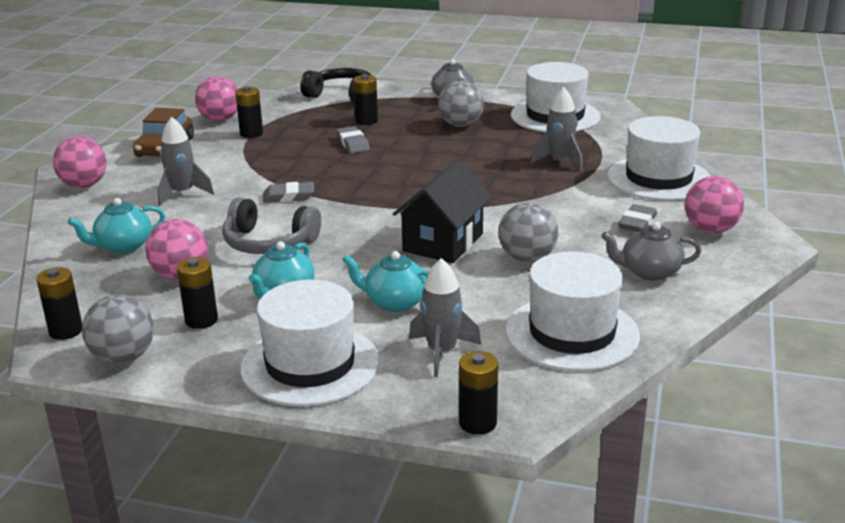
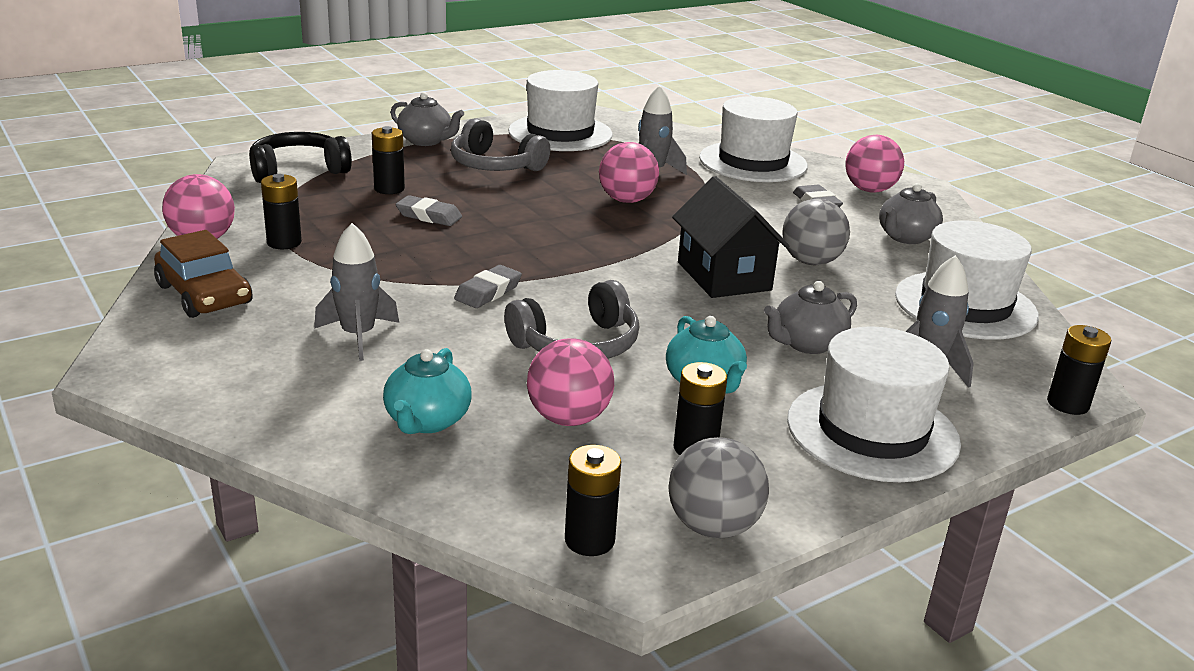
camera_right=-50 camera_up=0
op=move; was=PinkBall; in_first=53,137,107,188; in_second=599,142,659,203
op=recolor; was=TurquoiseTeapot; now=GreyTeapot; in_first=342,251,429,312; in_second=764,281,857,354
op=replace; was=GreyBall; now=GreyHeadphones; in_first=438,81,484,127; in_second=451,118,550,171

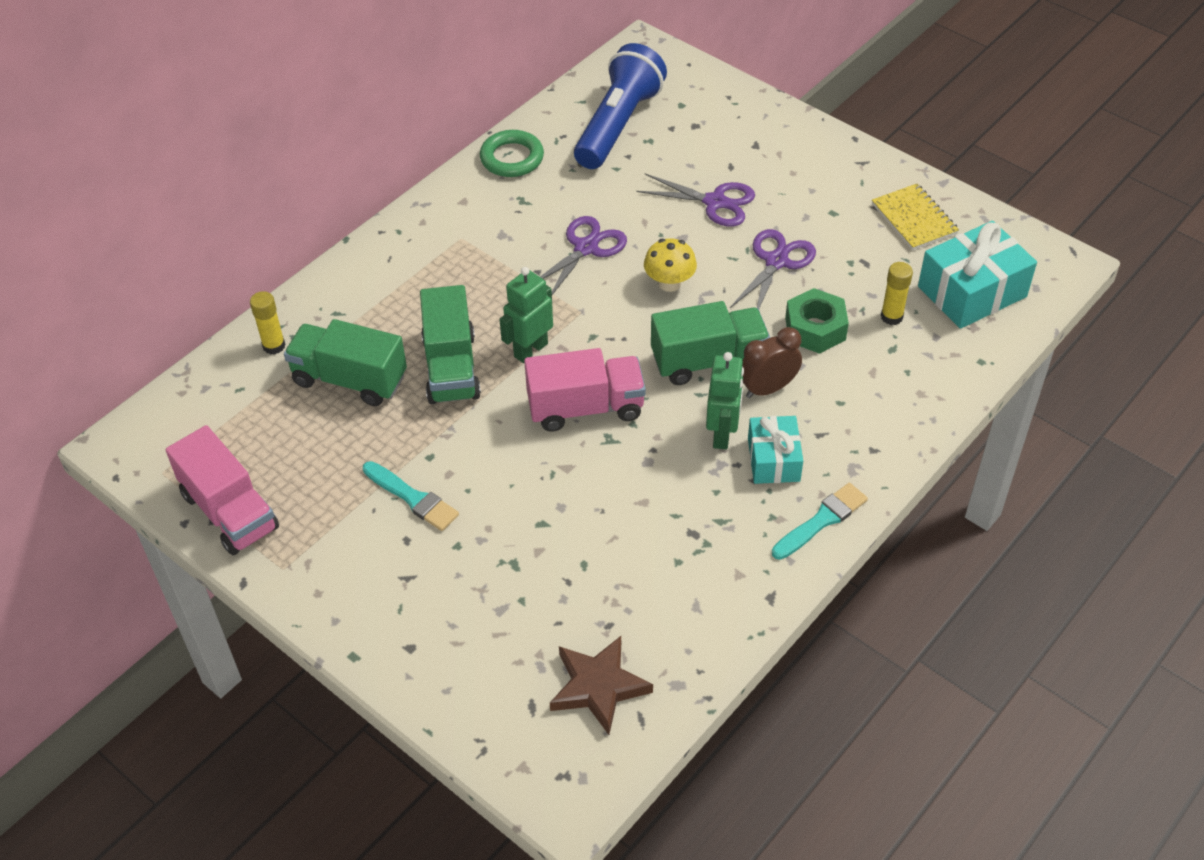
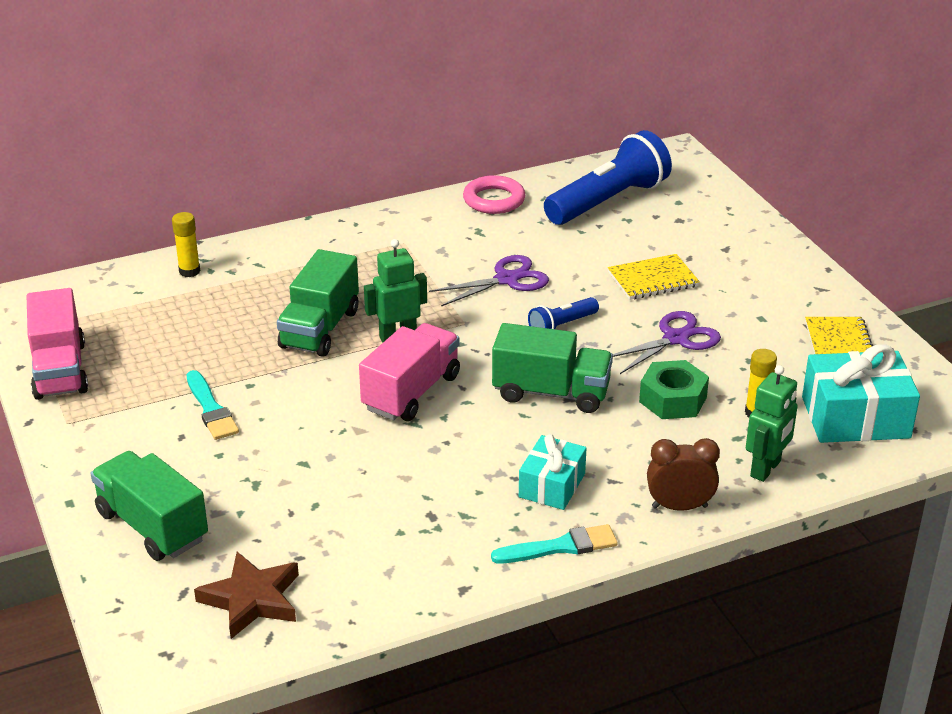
camera_right=25 camera_up=-15
op=move; was=GreenTruck; in_first=284,319,407,406; in_second=91,451,208,561
op=recolor; was=GreenRing; now=PinkRing; in_first=480,130,544,177; in_second=463,175,525,214
op=rotate; was=PinkTruck; in_first=524,348,646,432; in_second=359,323,460,421; clockwise=-75
op=replace; was=PurpleScissors; now=YellowNotebook; in_first=636,174,755,226; in_second=608,254,700,300
op=replace; was=YellowMushroom; now=BlueFlashlight; in_first=644,238,697,292; in_second=528,297,599,329
op=move; was=GreenRobot; in_first=706,352,744,450; in_second=746,365,798,482
op=move; was=BrownClock; in_first=742,327,802,398; in_second=647,438,720,511

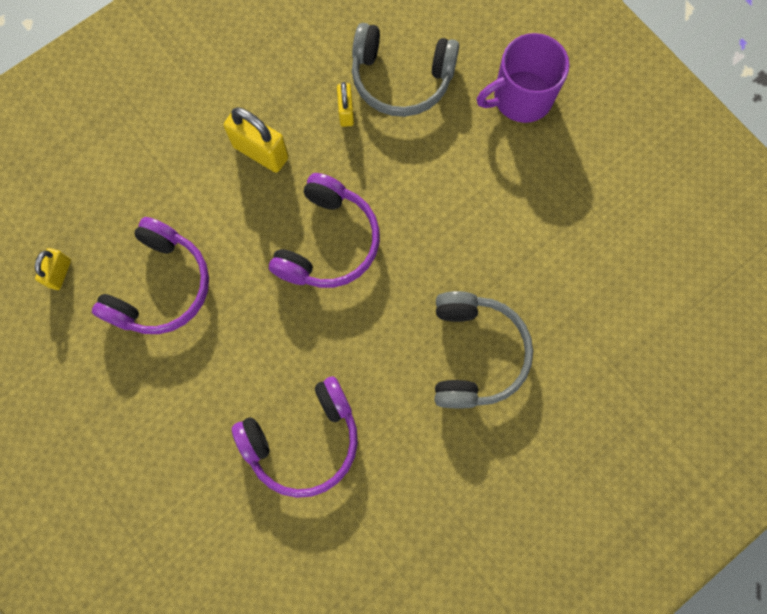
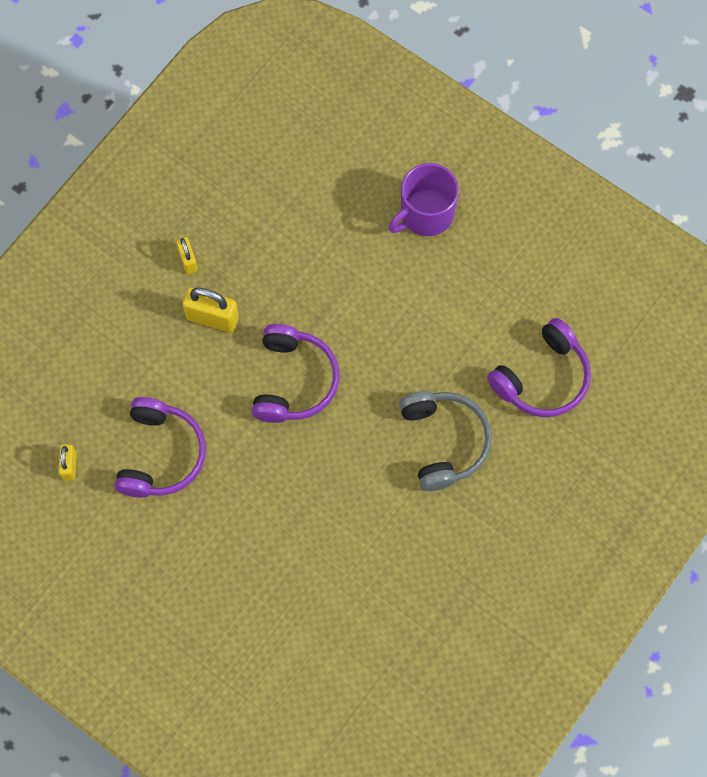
camera_right=-15 camera_up=-5
op=move; was=PurpleHeadphones; in_first=232,376,358,498; in_second=487,318,591,417
op=move; was=YellowPadlock; in_first=337,82,354,127; in_second=176,237,198,274
op=delete; was=GreyHeadphones; in_first=352,23,459,117

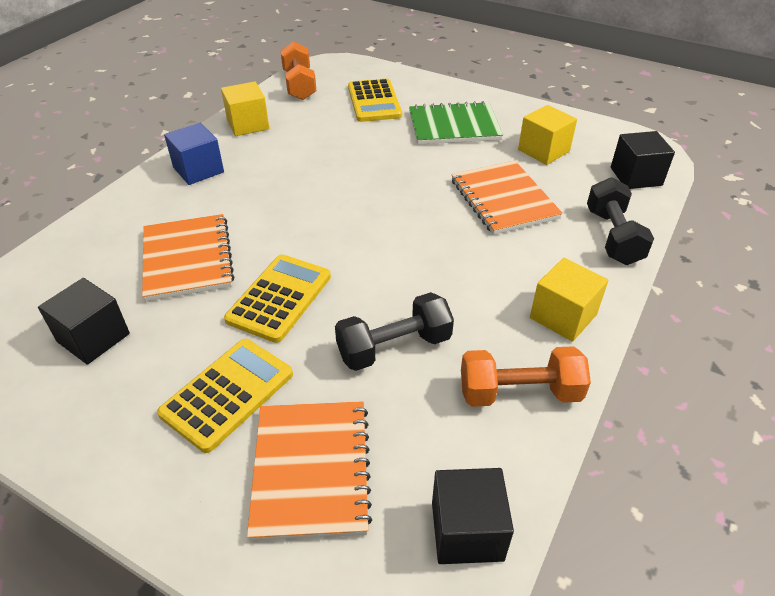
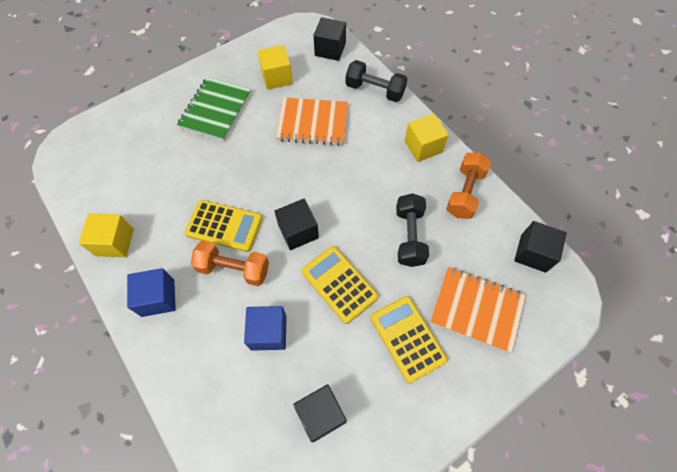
camera_right=-65 camera_up=20
op=replace; was=OrangeNotebook; now=BlueCube; in_first=142,214,235,301; in_second=244,306,287,351
op=move; was=OrangeDumbbell; in_first=280,41,316,100; in_second=191,240,269,286
op=move; was=YellowCalculator; in_first=348,79,402,122; in_second=185,200,262,252
op=insert; now=BlackCube; in_second=274,199,319,250

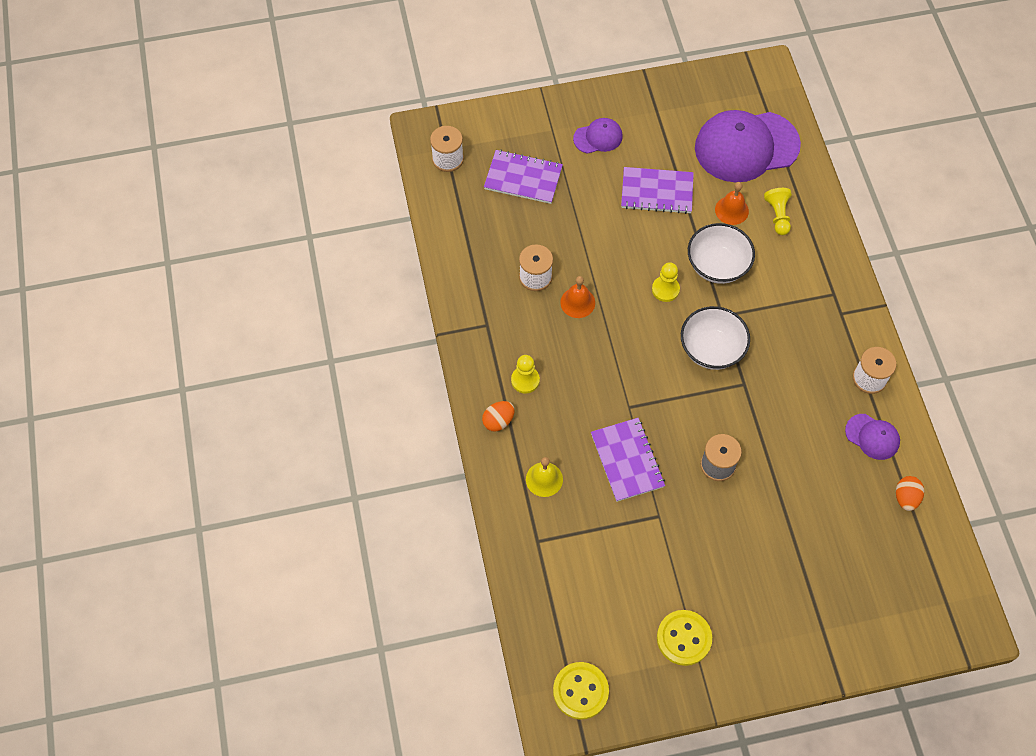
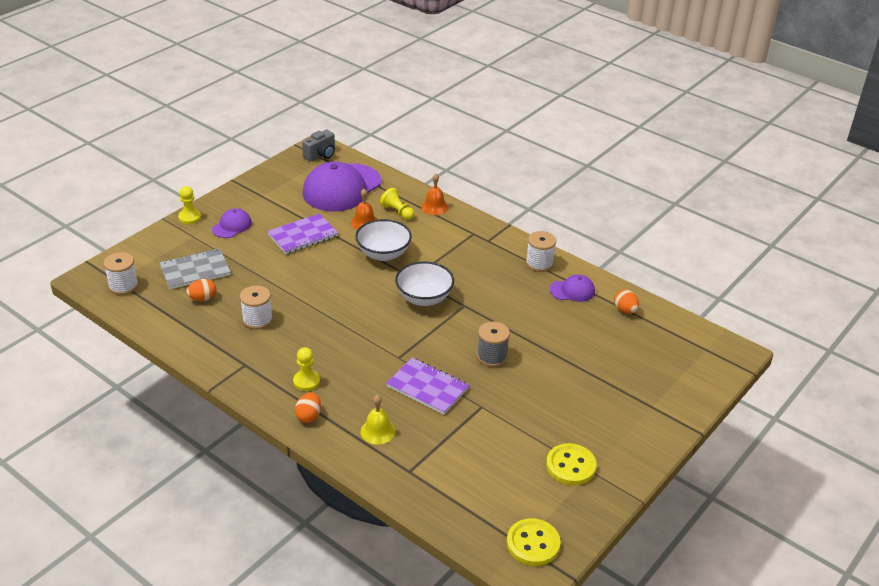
camera_right=-40 camera_up=-25
op=recolor; was=PurpleNotebook; now=GreyNotebook; in_first=484,150,563,204; in_second=160,249,231,289
op=move; was=OrangeBell; in_first=560,276,595,318; in_second=421,174,448,215
op=move; was=YellowPawn; in_first=652,262,680,302; in_second=178,186,201,224
op=insert; now=OrangeEgg; in_second=186,279,217,301
op=insert; now=GreyCamera; in_second=302,129,335,162

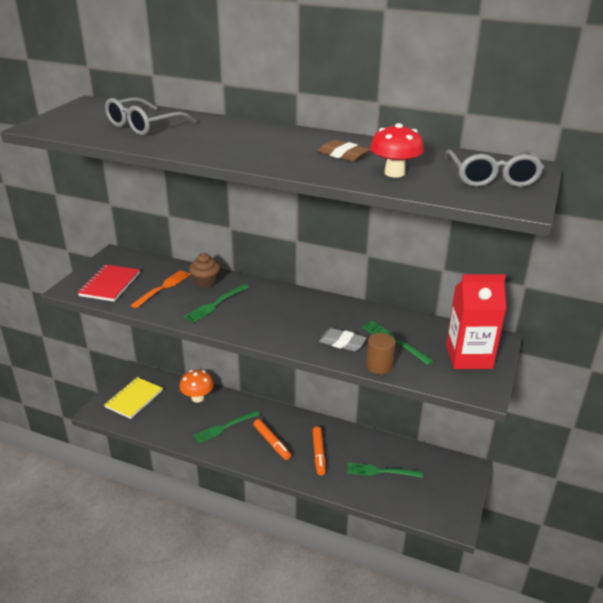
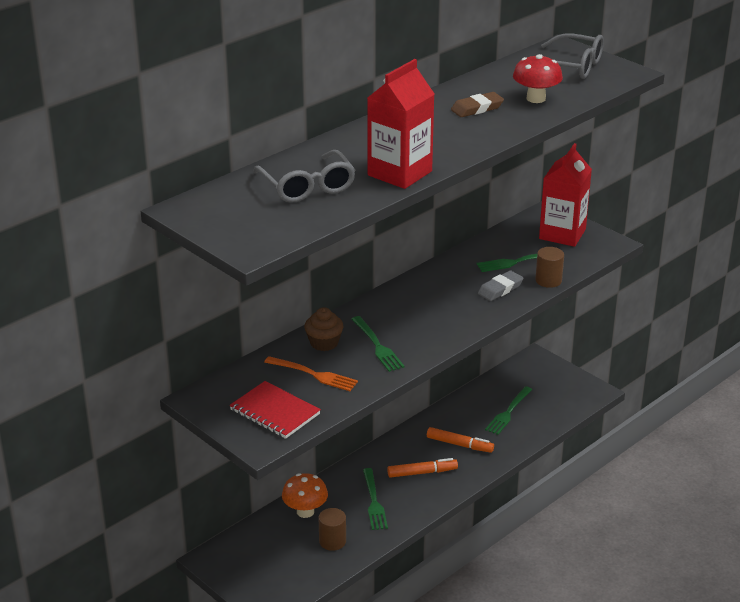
camera_right=-65 camera_up=0
op=delete; was=YellowNotebook; in_first=104,377,163,419
op=rotate; was=OrangeFork; in_first=131,270,191,308; in_second=264,356,358,391; clockwise=150
op=insert; now=BrownCylinder; in_second=319,508,346,551
op=insert; now=RedCarton; in_second=368,59,434,189

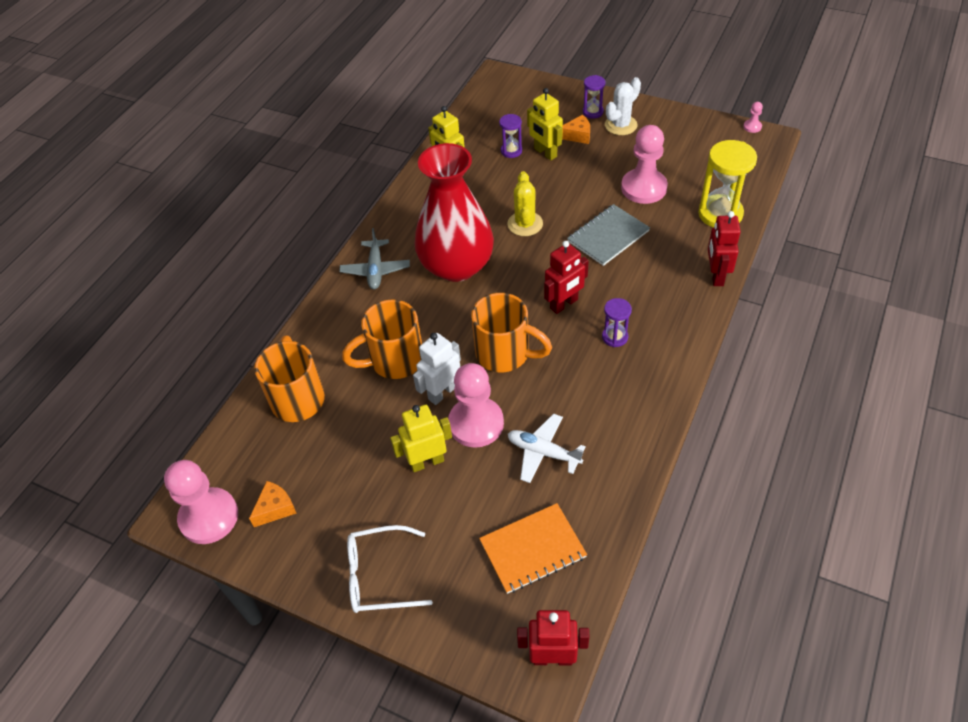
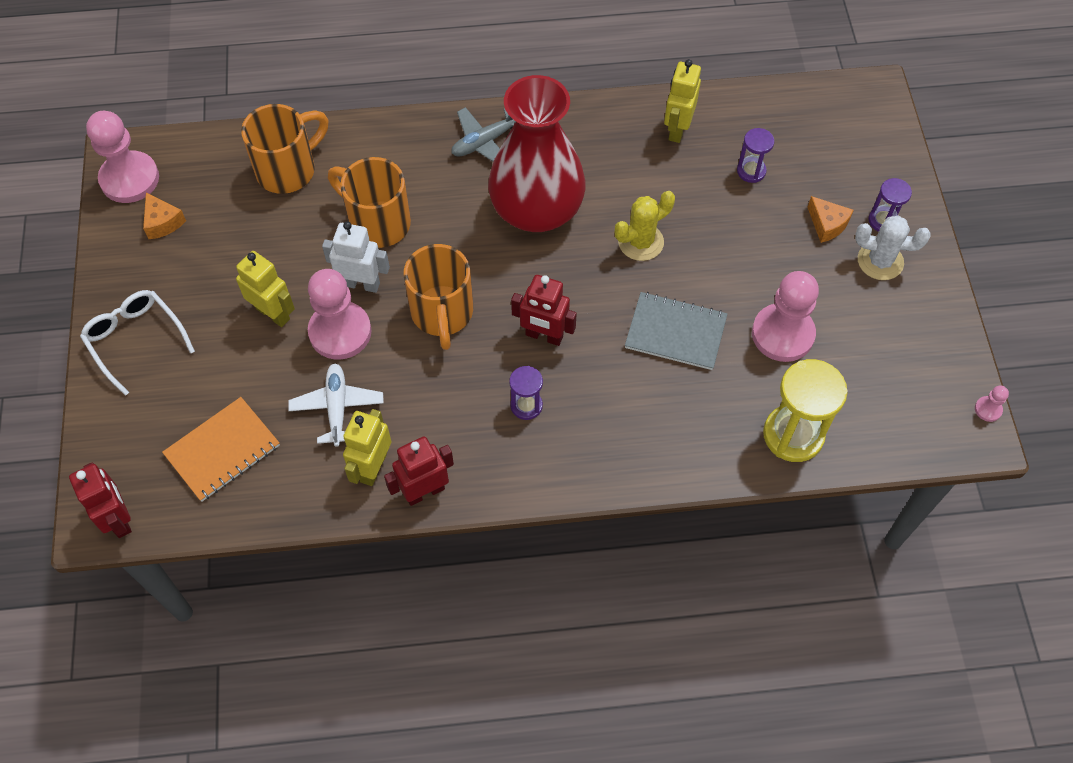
camera_right=55 camera_up=10
op=rotate; was=OrangeCheese; in_first=249,481,297,527; in_second=143,193,186,239; clockwise=45
op=rotate; was=OrangeNotebook; in_first=479,503,587,594; in_second=162,397,280,502; clockwise=-75
op=move; was=YellowRobot; in_first=527,88,563,160; in_second=343,409,391,486
op=move; was=RedRobot; in_first=708,211,741,286; in_second=384,436,454,506

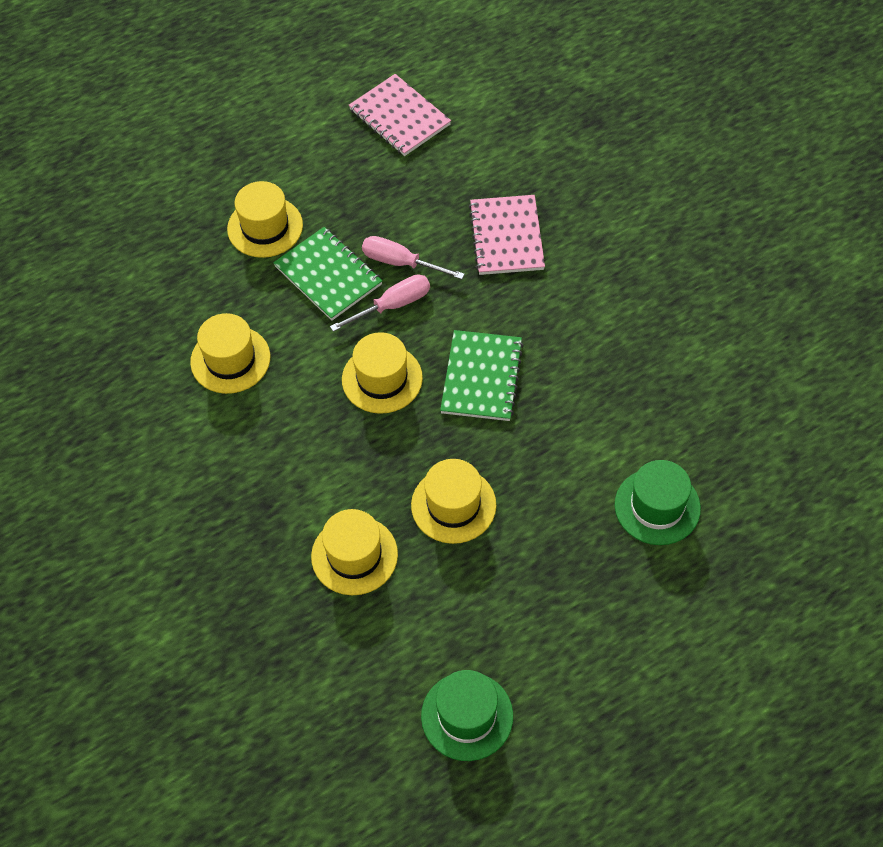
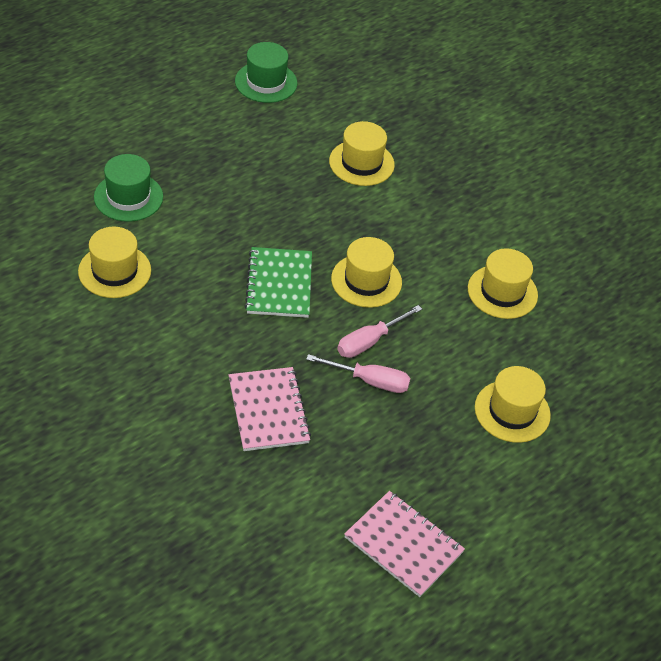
camera_right=165 camera_up=-10
op=delete; was=GreenNotebook; in_first=273,227,382,321
op=move; was=YellowHat; in_first=411,459,496,544; in_second=78,227,151,298

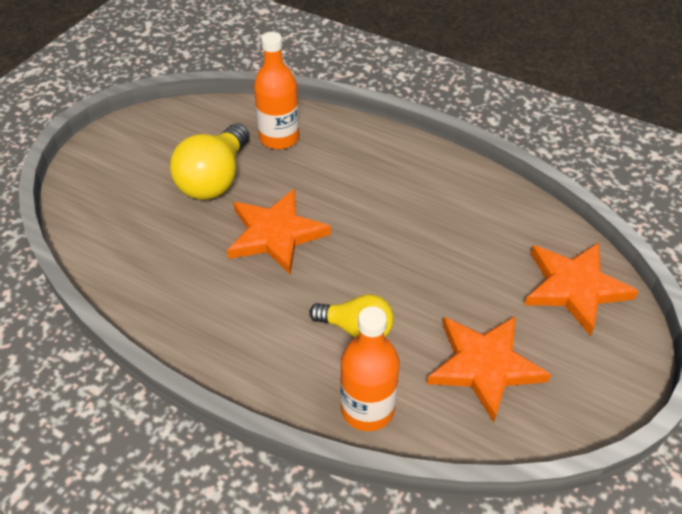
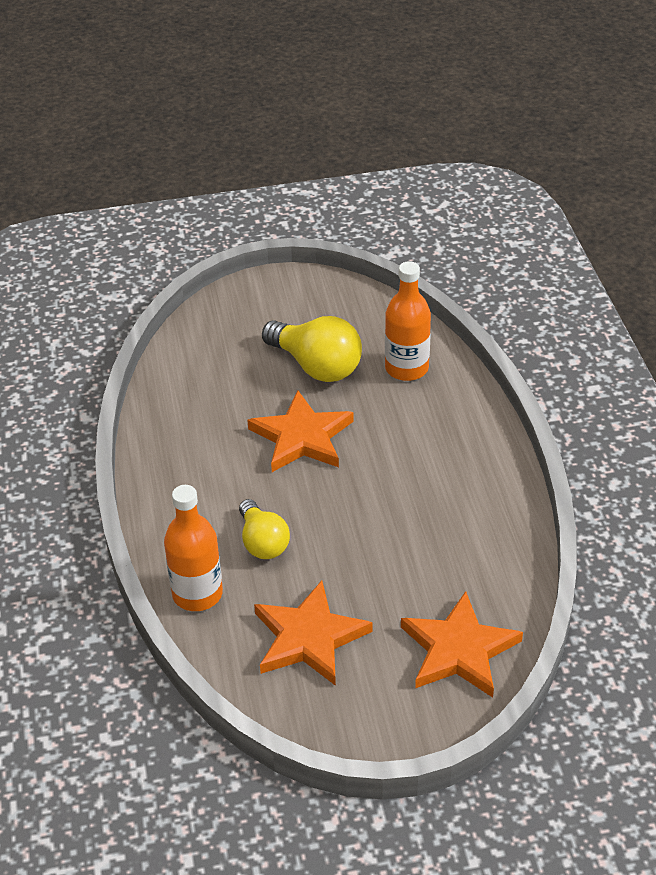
camera_right=50 camera_up=-5
op=rotate; was=YellowLightBulb; in_first=170,124,249,200; in_second=262,316,362,382; clockwise=-120

